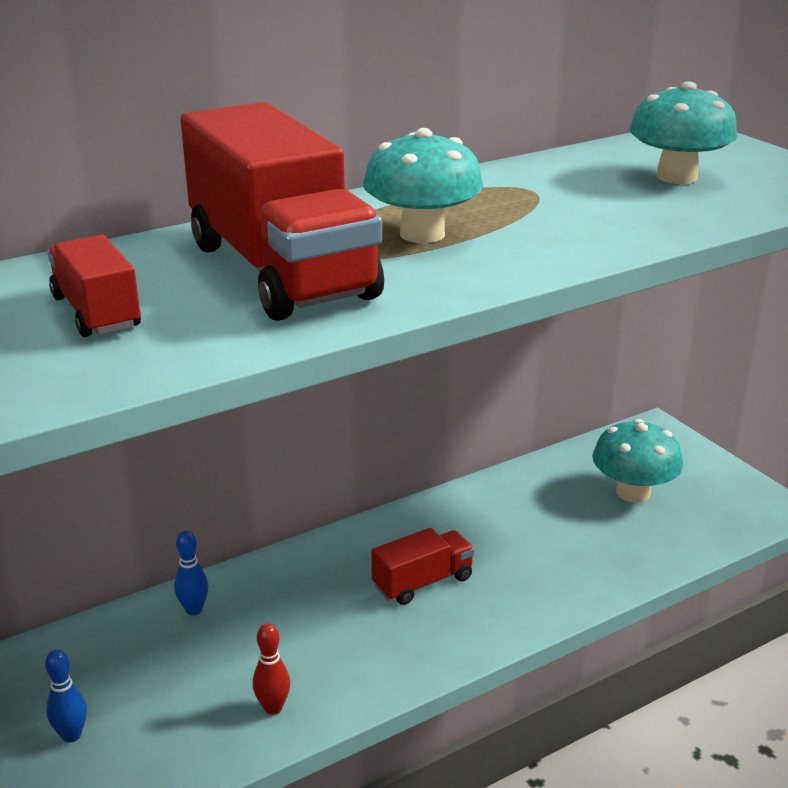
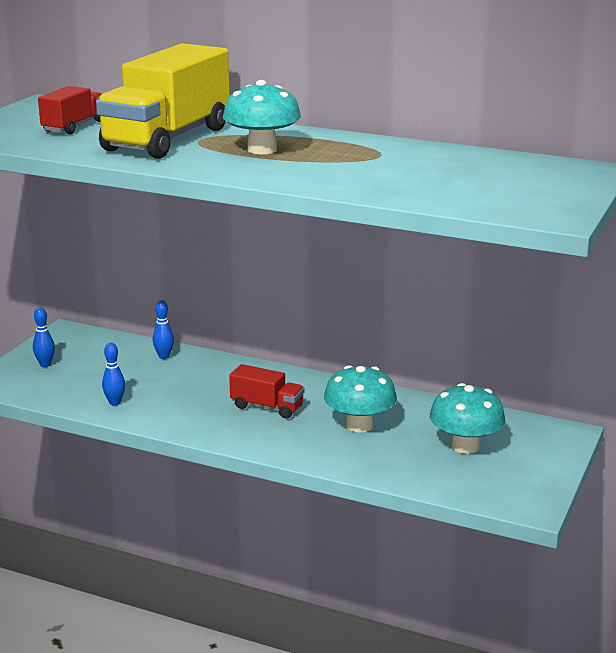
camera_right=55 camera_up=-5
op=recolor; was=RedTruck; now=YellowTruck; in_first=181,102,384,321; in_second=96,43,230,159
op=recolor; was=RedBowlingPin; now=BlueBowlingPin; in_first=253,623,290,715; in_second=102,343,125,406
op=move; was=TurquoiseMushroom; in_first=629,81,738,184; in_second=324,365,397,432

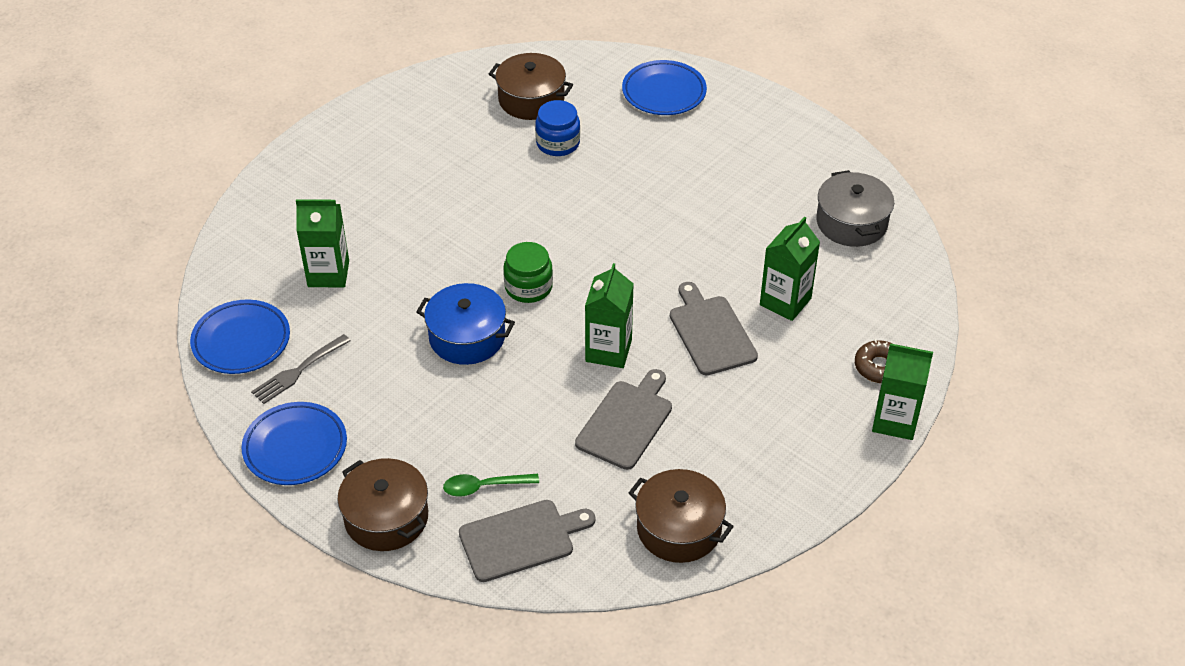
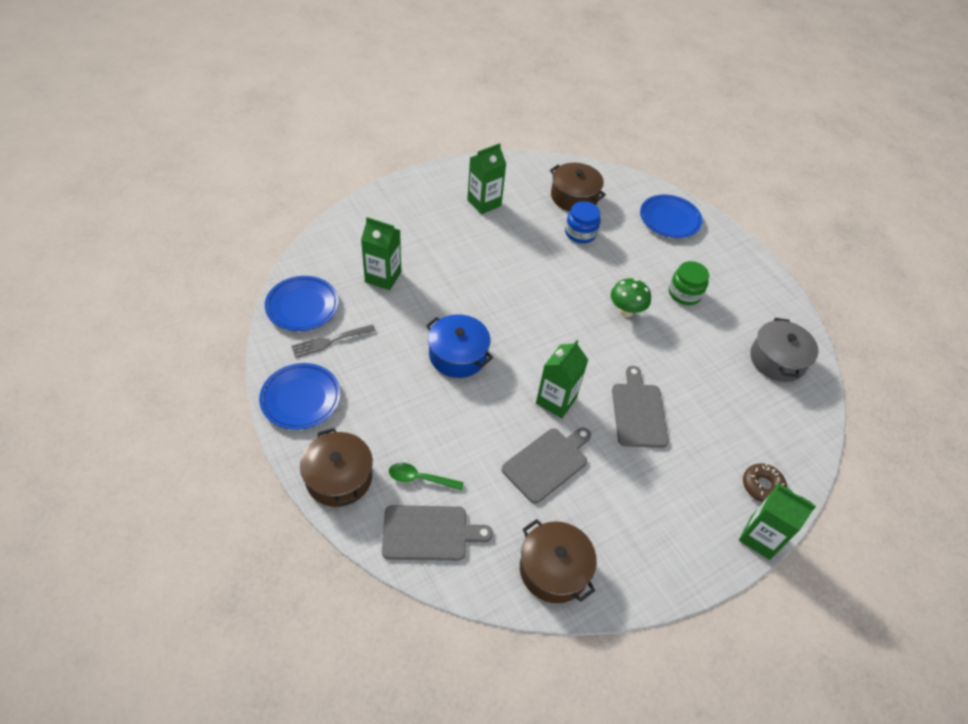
camera_right=15 camera_up=5
op=move; was=GreenJar; in_first=503,242,553,303; in_second=669,261,709,305
op=move; was=GreenCarton; in_first=760,216,820,321; in_second=467,143,506,214
op=insert; now=GreenMushroom; in_second=611,278,651,317

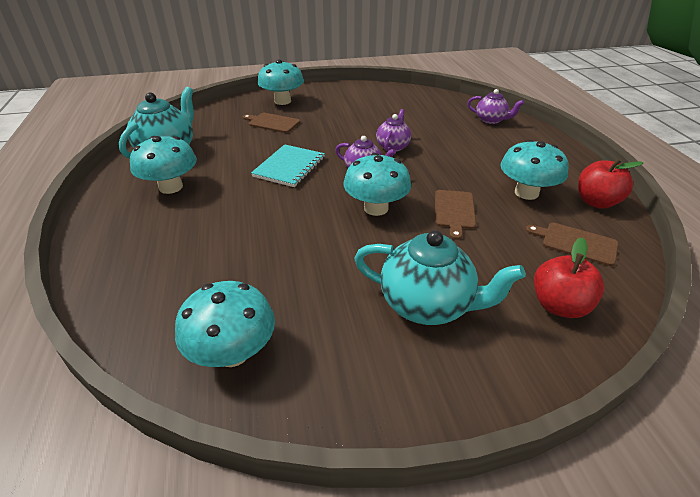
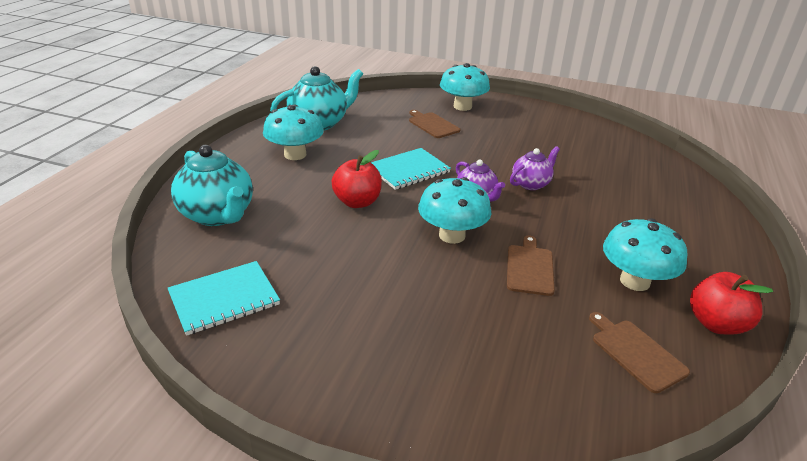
camera_right=30 camera_up=-5
op=replace; was=TurquoiseMushroom; now=TurquoiseNotebook; in_first=175,281,275,367; in_second=168,261,280,336
op=move; was=TurquoiseTeapot; in_first=354,230,526,325; in_second=171,145,253,226
op=rotate; was=BrownCuttingBoard; in_first=435,190,476,240; in_second=507,236,555,296; clockwise=150
op=delete; was=PurpleTeapot; in_first=467,89,524,124
op=move; was=RedApple; in_first=534,237,605,318; in_second=332,150,382,208

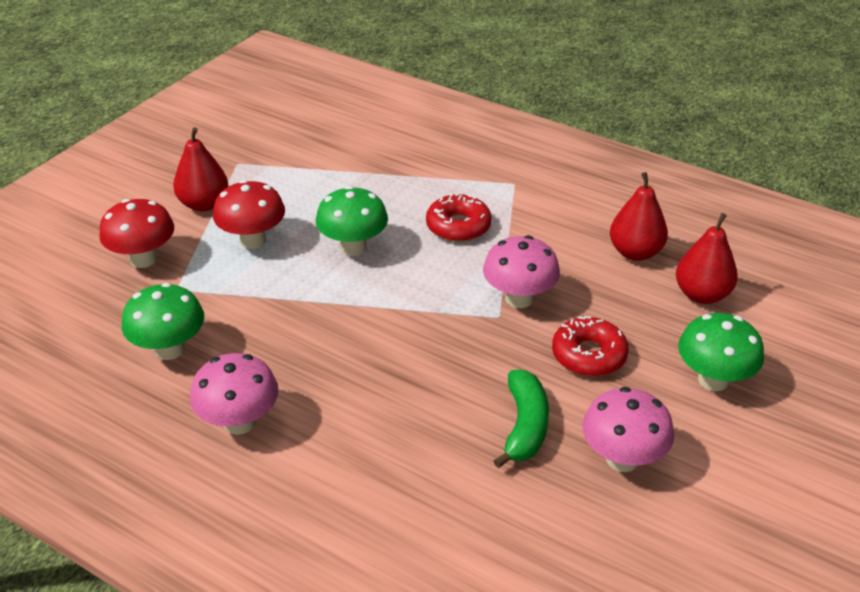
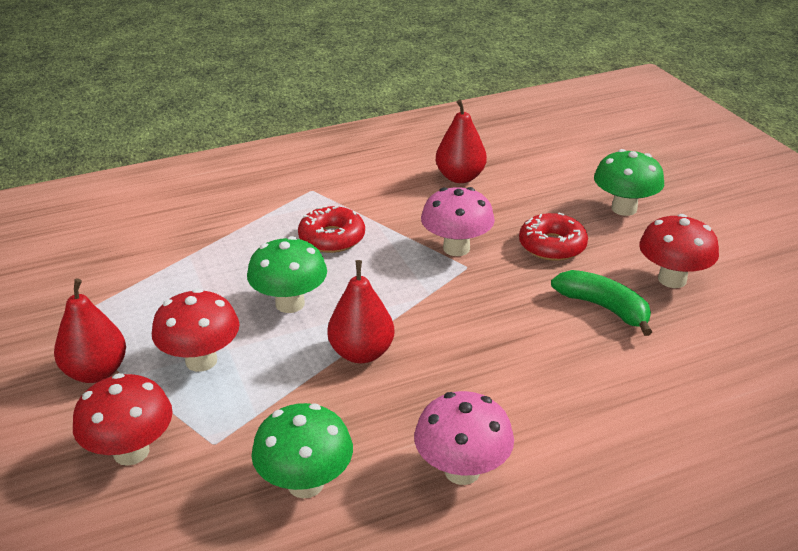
camera_right=-55 camera_up=-5
op=recolor; was=PinkMushroom; now=RedMushroom; in_first=582,387,674,472; in_second=639,214,719,288
op=move; was=RedPear; in_first=676,213,738,304; in_second=327,260,394,363

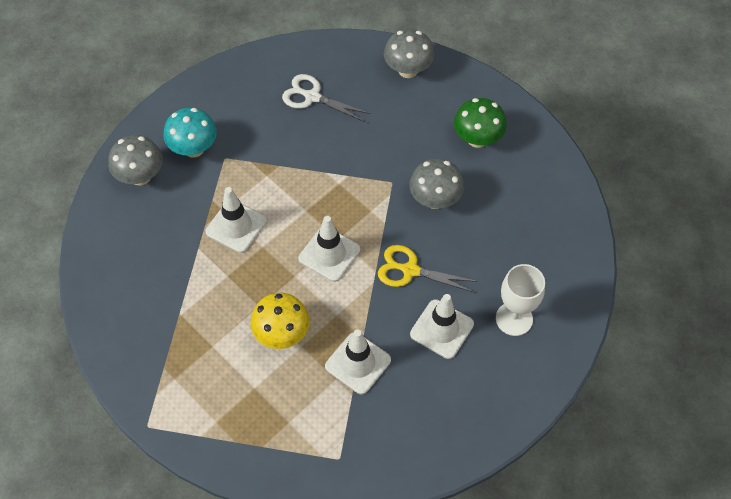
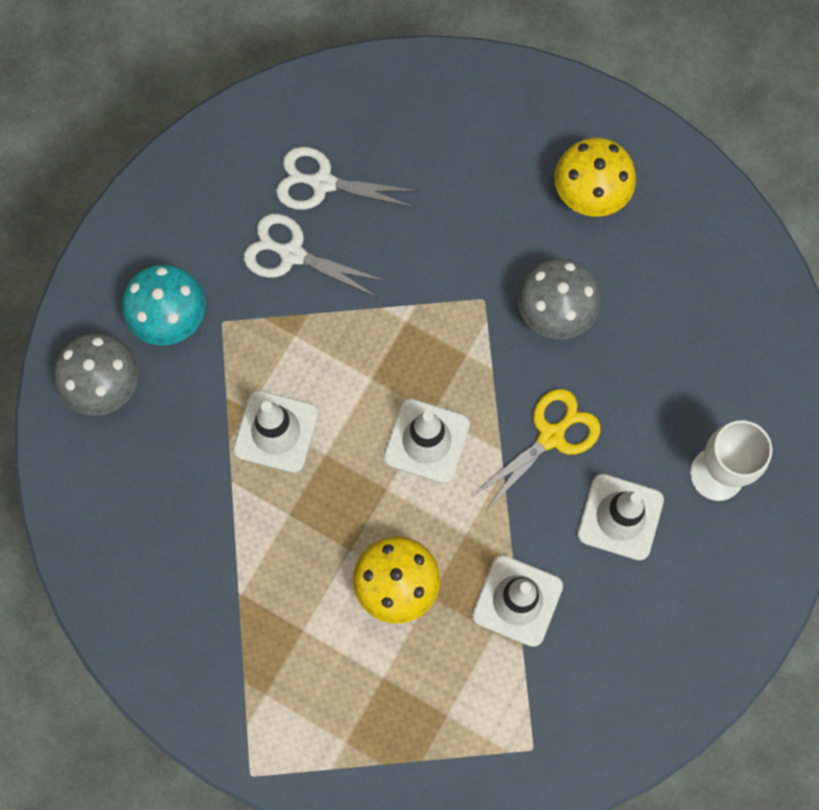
camera_right=-15 camera_up=15
op=rotate; was=YellowScissors; in_first=378,245,478,293; in_second=473,389,601,511; clockwise=135
op=delete; was=GreyMushroom; in_first=384,29,434,78
op=recolor; was=GreenMushroom; now=YellowMushroom; in_first=454,98,507,148; in_second=555,138,636,217
op=insert; now=WhiteScissors; in_second=244,214,385,298

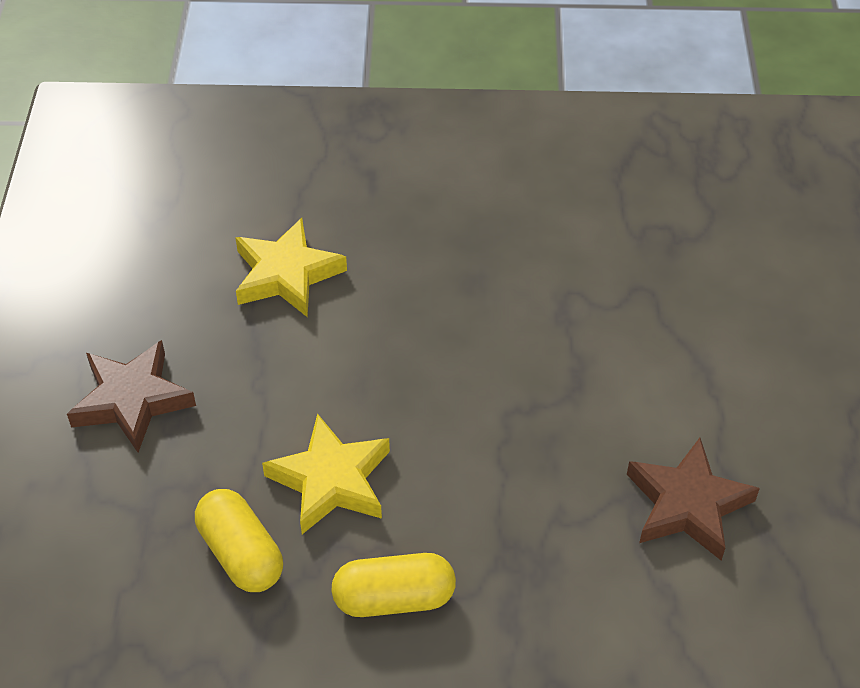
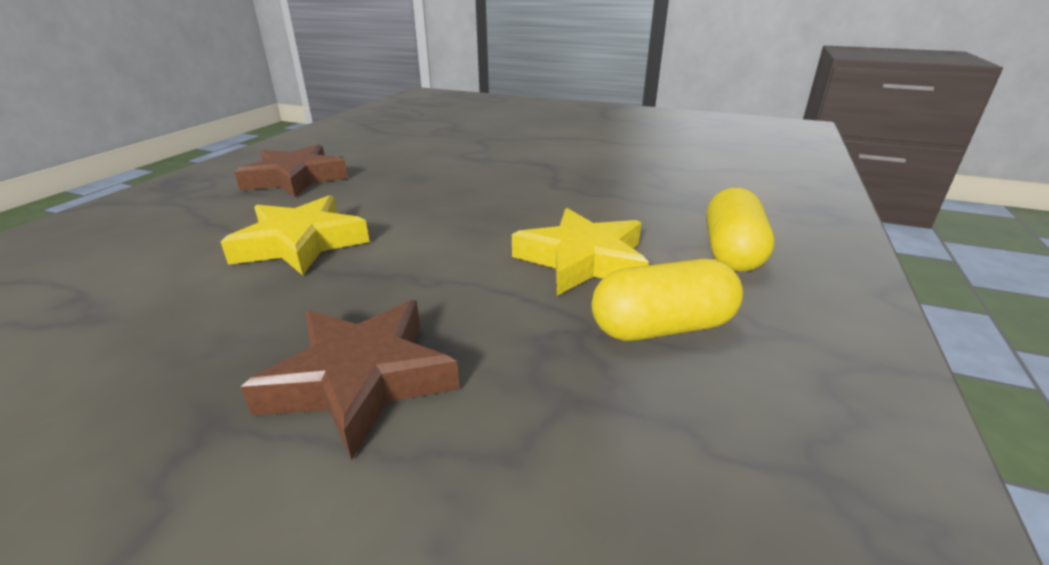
camera_right=-70 camera_up=-20
op=move; was=BrownStar; in_first=627,438,760,561; in_second=234,144,348,197

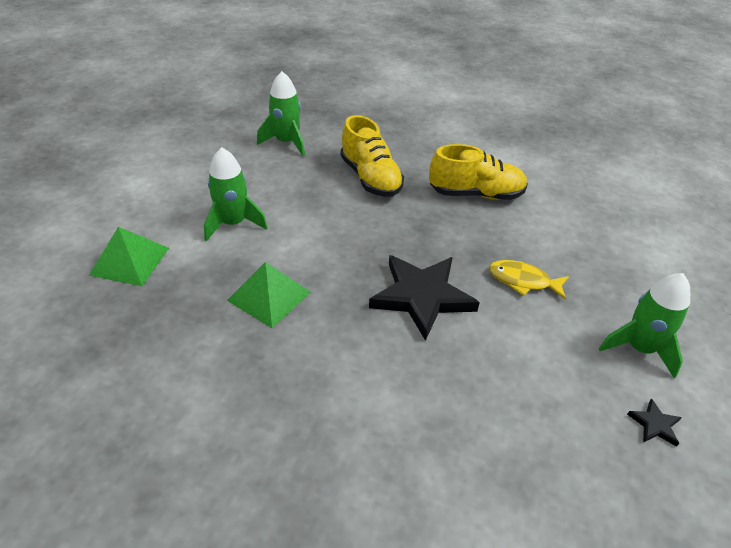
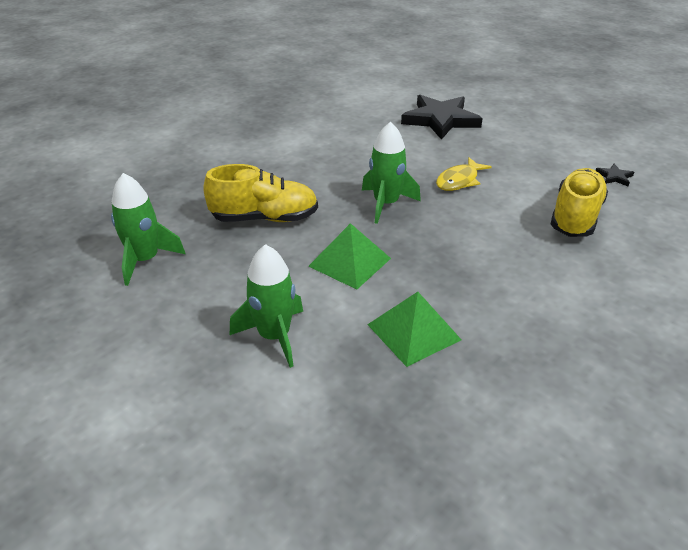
camera_right=-65 camera_up=-5
op=move; was=GreenPyramid; in_first=89,227,169,286; in_second=308,223,391,289
op=move; was=BlackStar; in_first=369,255,480,341; in_second=401,95,483,140
op=move; was=YellowShoe; in_first=429,144,528,200; in_second=551,168,608,237
op=move; was=GreenRocket; in_first=599,273,690,378; in_second=362,122,421,224

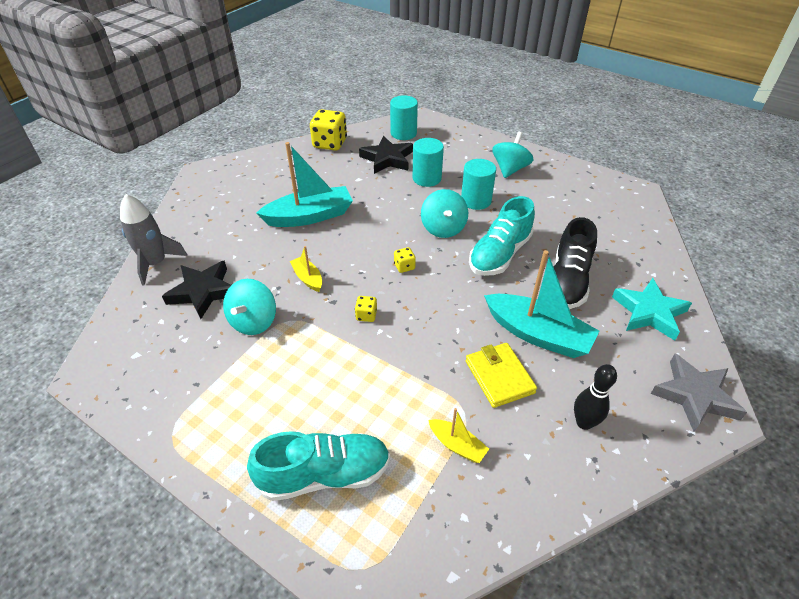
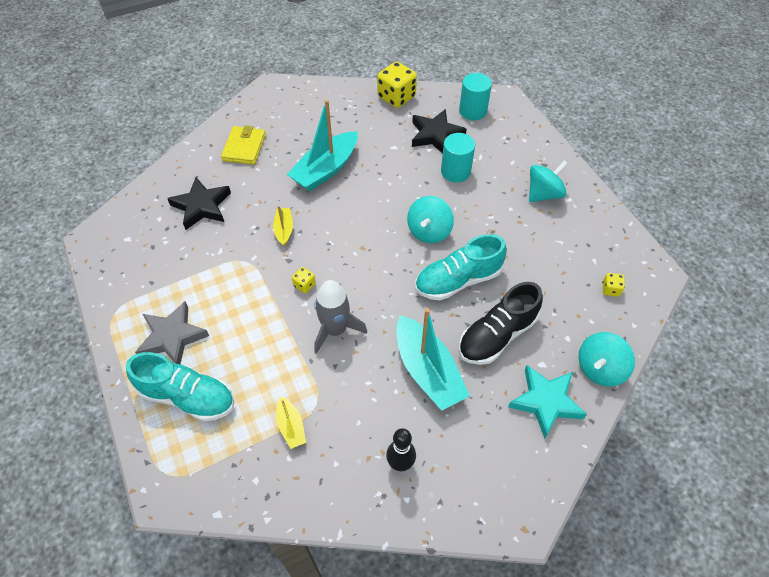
camera_right=30 camera_up=10
op=move; was=GreyRocket; in_first=120,194,187,286; in_second=314,280,367,354
op=move; was=TurquoiseSpinningTop; in_first=223,279,276,335; in_second=579,332,635,387
op=rotate; was=TurquoiseBoat; in_first=256,142,353,227; in_second=287,100,358,191; clockwise=120
op=move; was=YellowDice; in_first=394,247,416,273; in_second=602,273,625,297
op=delete; was=TurquoiseCylinder; in_first=461,159,496,210
op=move; was=YellowWallet; in_first=466,343,537,408; in_second=221,125,266,165
op=move; was=GreyStar; in_first=651,354,747,432; in_second=135,301,209,364

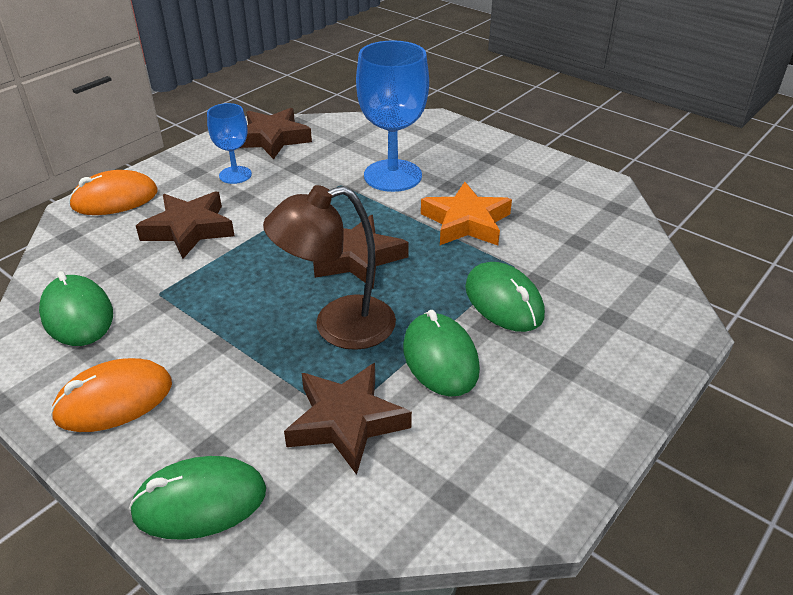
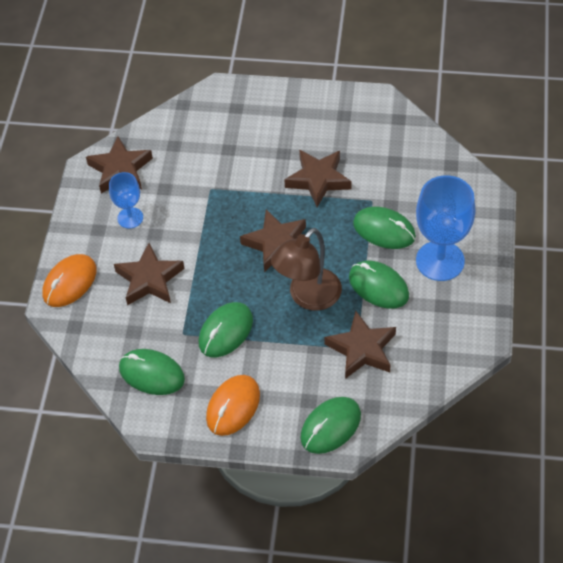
camera_right=-30 camera_up=15
op=move; was=BlueGoblet; in_first=356,40,429,192; in_second=416,175,475,281
op=recolor; was=OrangeStar; now=BrownStar; in_first=421,182,512,246; in_second=285,150,352,207
op=insert; now=GreenMouse; in_second=198,302,253,357

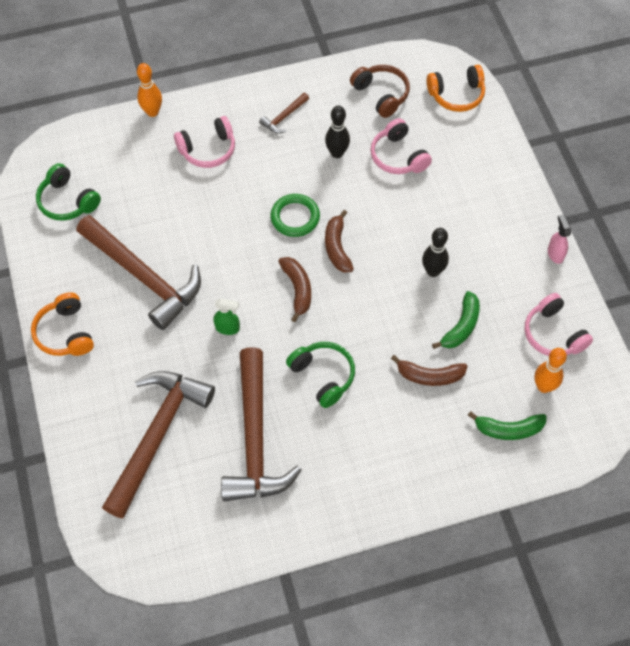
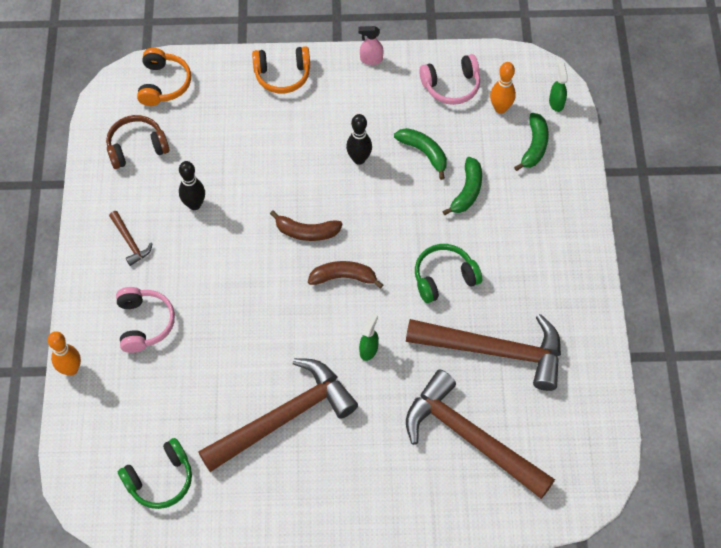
camera_right=-75 camera_up=0
op=move; was=OrangeHeadphones; in_first=31,292,94,356; in_second=252,46,310,94
op=delete; was=GreenRing; in_first=270,194,320,237
op=delete; was=PinkHeadphones; in_first=371,118,432,174
op=recolor; was=BrownBanana; now=GreenBanana; in_first=391,355,468,386; in_second=442,157,482,215
op=insert; now=GreenSprayBottle; in_second=549,62,567,112

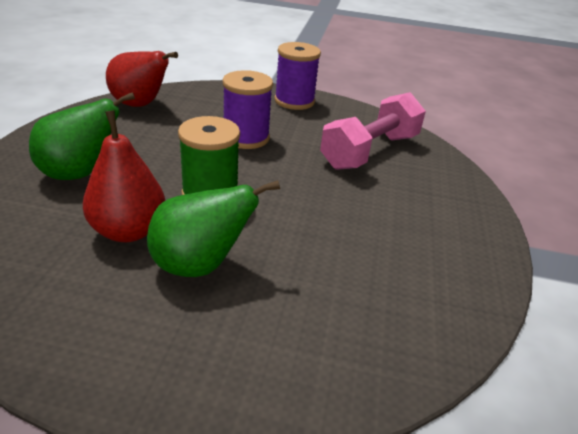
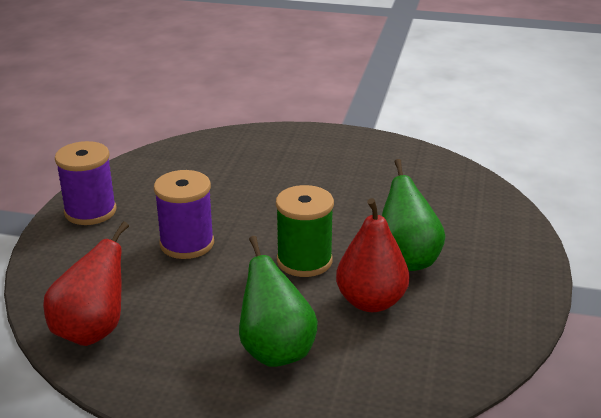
camera_right=-85 camera_up=-5
op=delete; was=PinkDumbbell; in_first=320,92,426,170

